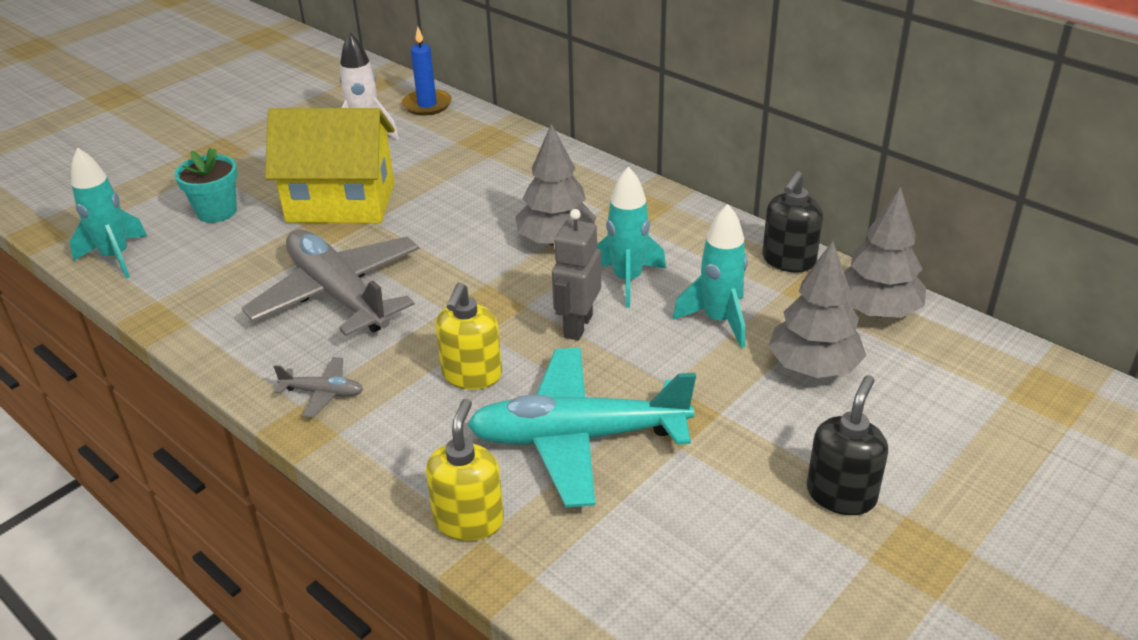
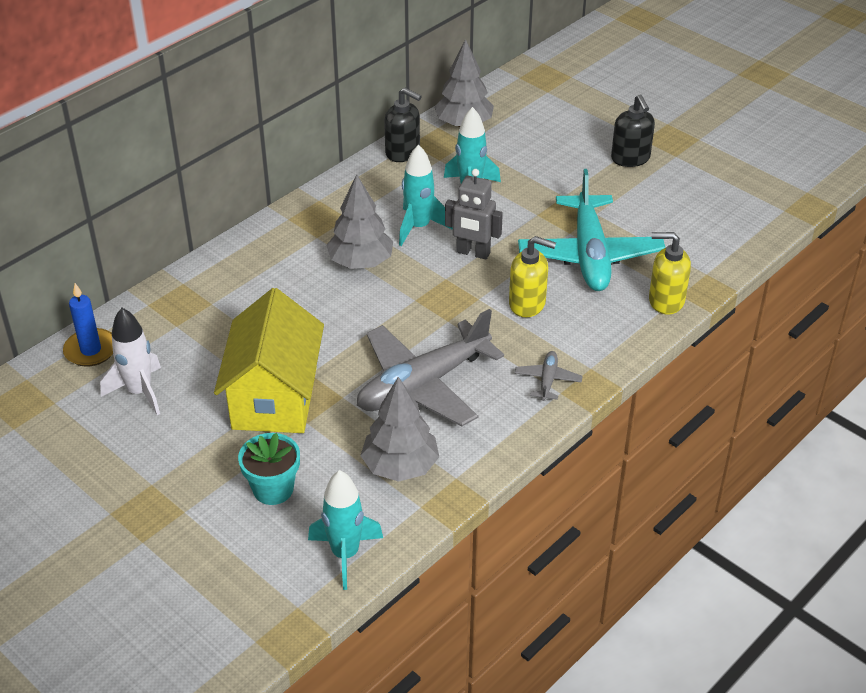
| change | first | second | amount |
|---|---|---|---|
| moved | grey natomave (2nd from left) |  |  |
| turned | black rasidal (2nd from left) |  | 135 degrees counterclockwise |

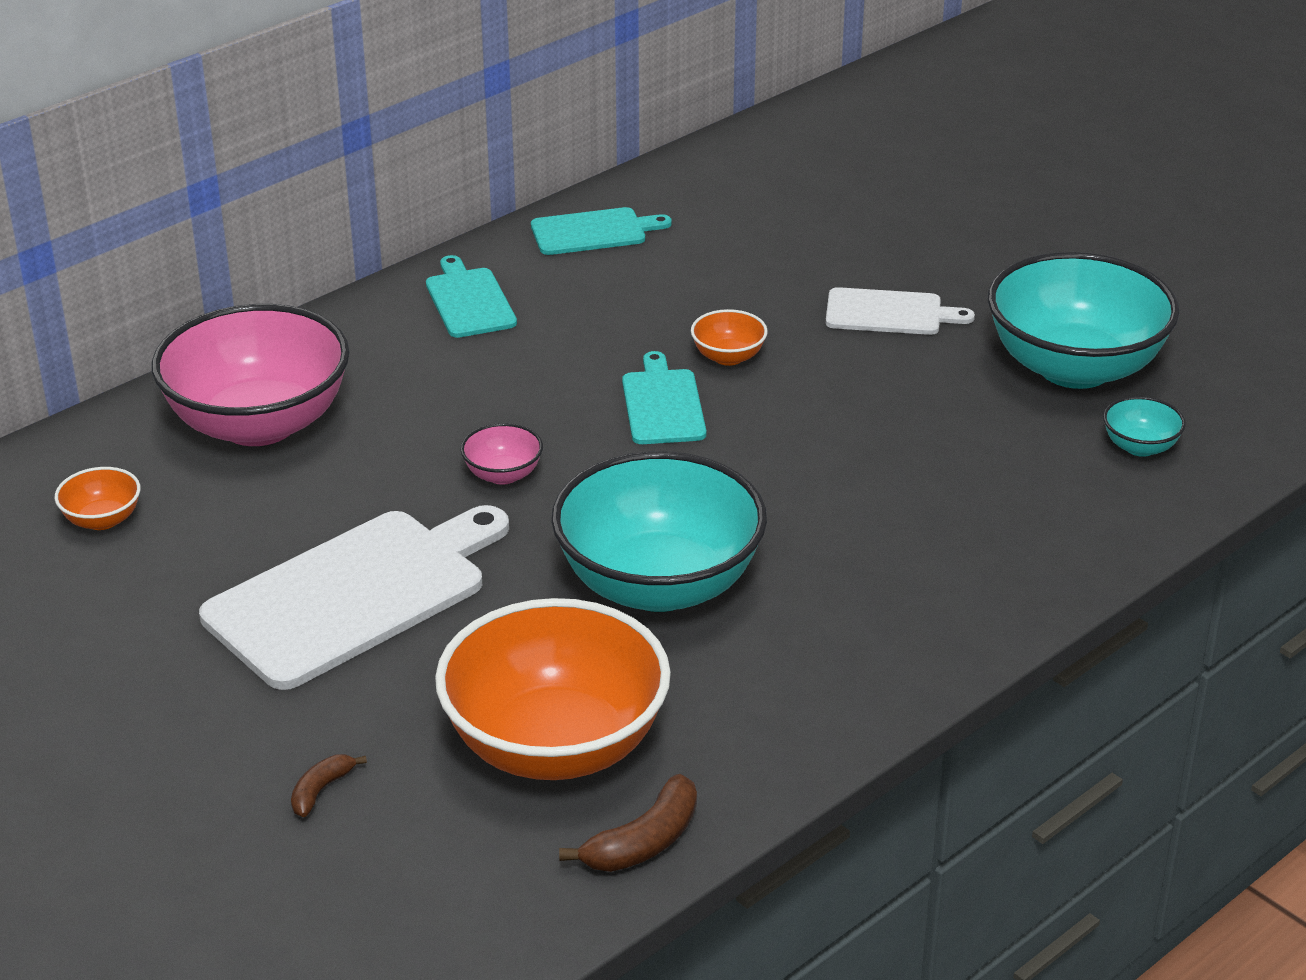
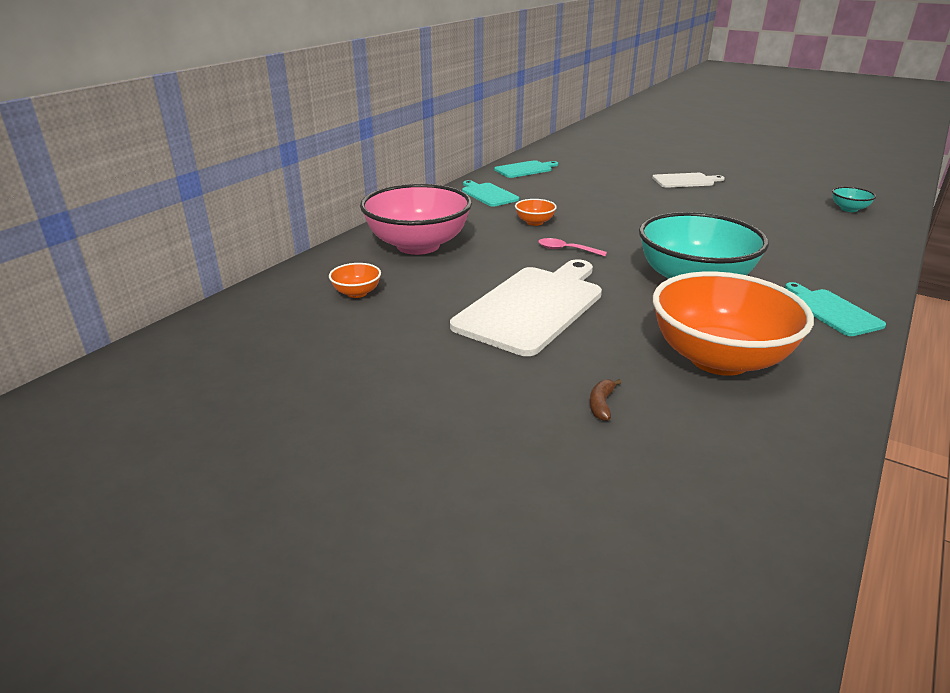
| change | first | second | amount |
|---|---|---|---|
| removed | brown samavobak (2nd from left) |  |  |
| removed | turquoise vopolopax (2nd from left) |  |  |
| moved | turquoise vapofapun (3rd from left) |  |  |
| moved | orange vopolopax (3rd from left in the first image) | orange vopolopax (2nd from left) |  |
| replaced | pink vopolopax (2nd from left) | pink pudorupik |  |

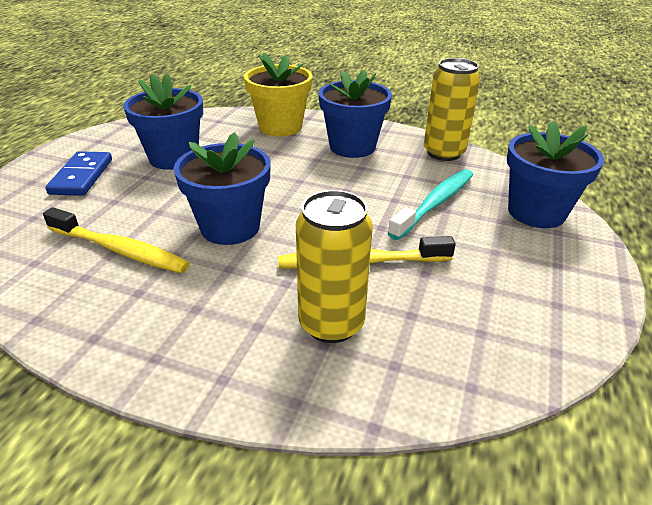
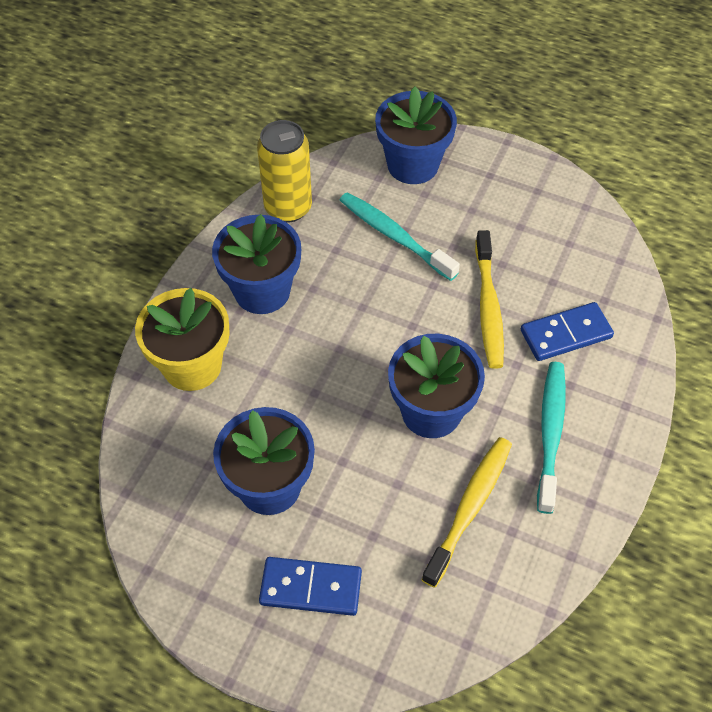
| change | first | second | amount |
|---|---|---|---|
| added |  | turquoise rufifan (2nd from left) |  |
| replaced | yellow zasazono (1st from left) | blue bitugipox (2nd from left) |  |

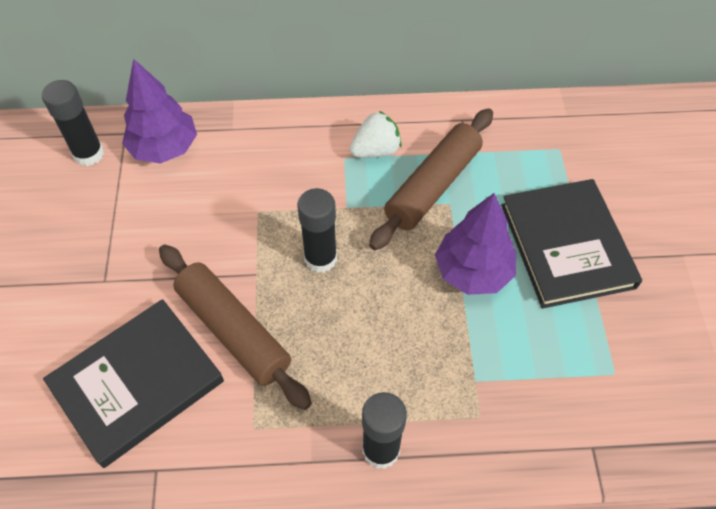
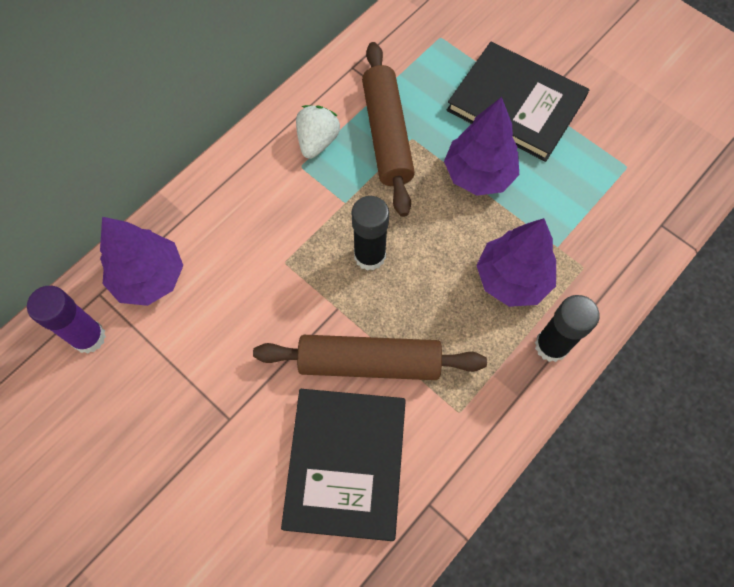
| change | first | second | amount |
|---|---|---|---|
| added |  | purple natomave (3rd from left) |  |
| recoloured | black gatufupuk (1st from left) | purple gatufupuk |  |

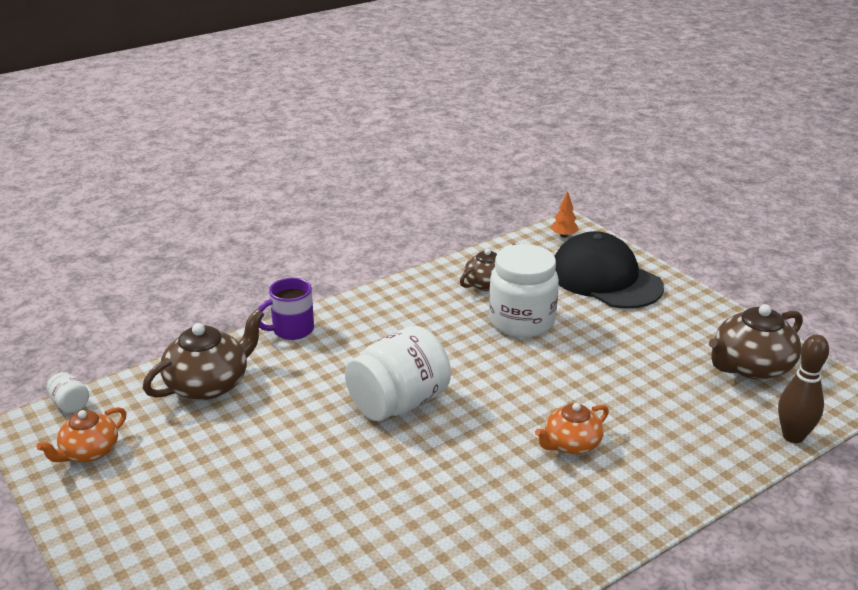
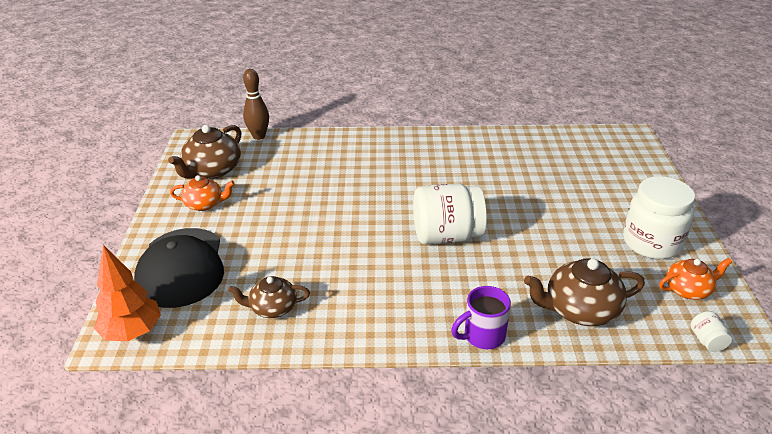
| change | first | second | amount |
|---|---|---|---|
| moved | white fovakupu (3rd from left in the first image) | white fovakupu (2nd from left) |  |
| moved | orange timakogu (2nd from left in the first image) | orange timakogu (1st from left) |  |
| turned | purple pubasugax |  | 150 degrees clockwise |
| turned | brown timakogu (3rd from left in the first image) | brown timakogu (1st from left) | 120 degrees clockwise |
| resized | orange natomave |  | x1.96 |

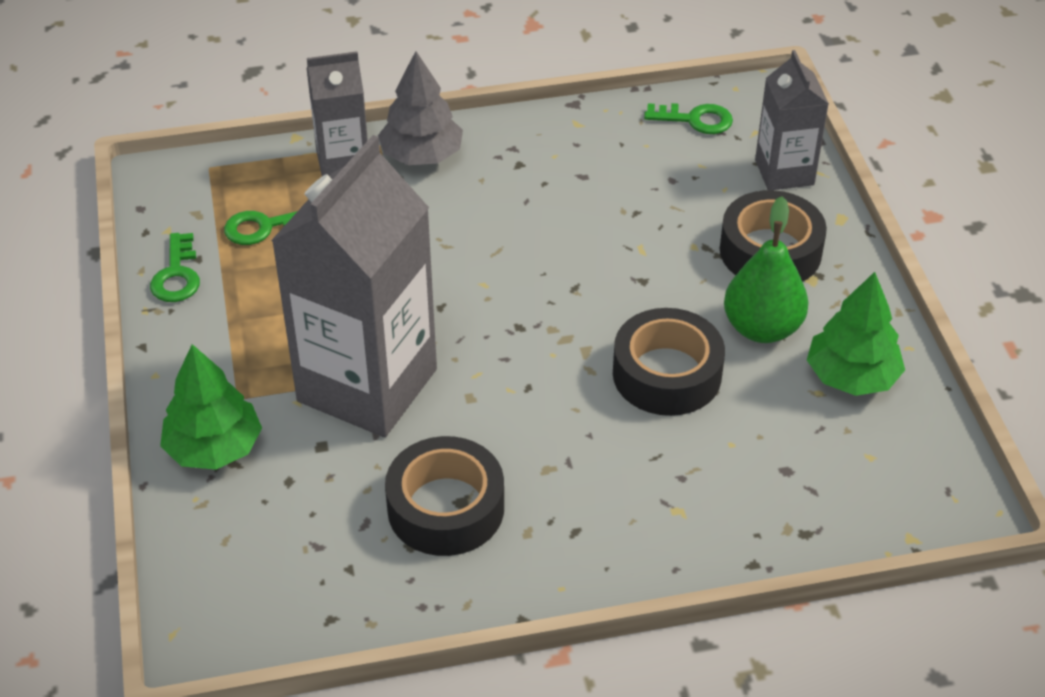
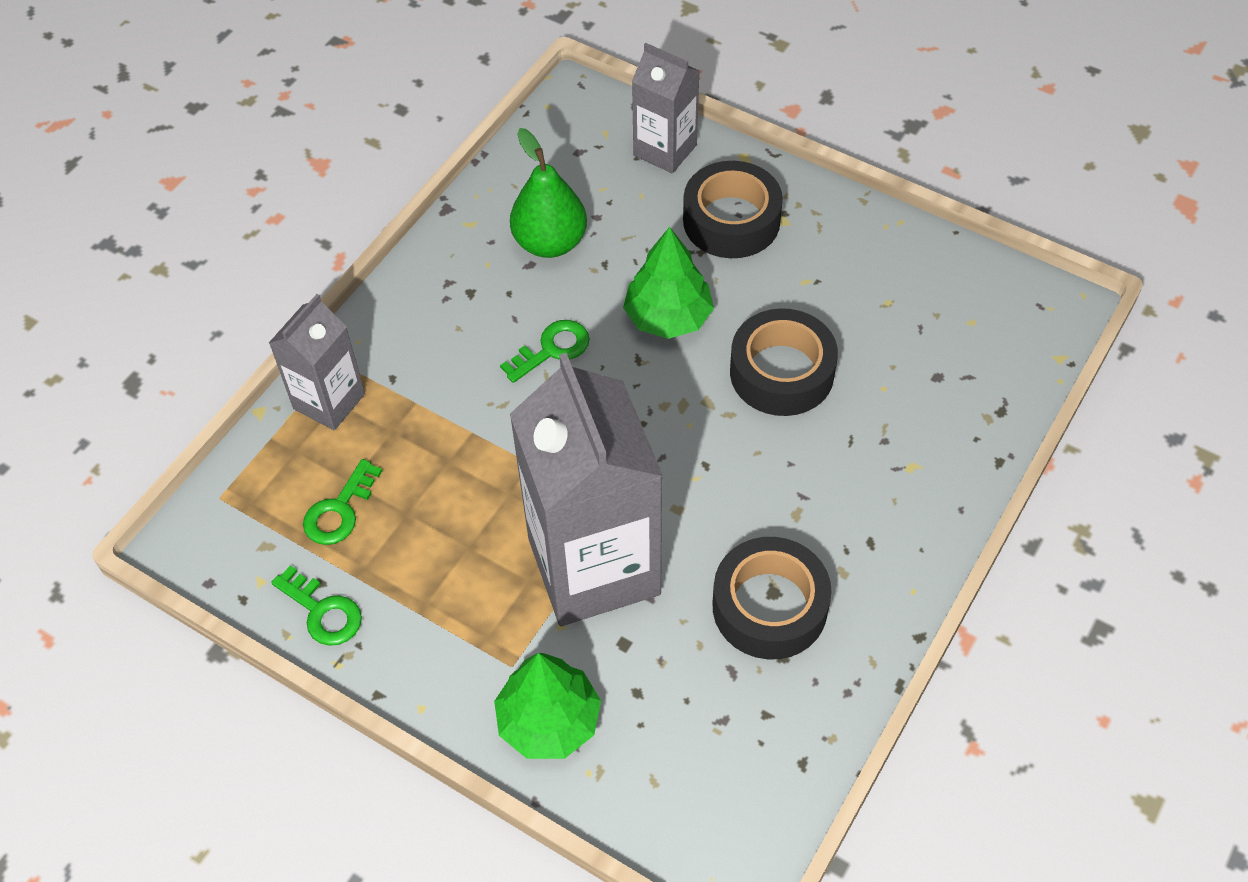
| change | first | second | amount |
|---|---|---|---|
| removed | grey natomave |  |  |
| moved | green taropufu (3rd from left) |  |  |
| moved | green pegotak |  |  |
| moved | green natomave (2nd from left) |  |  |

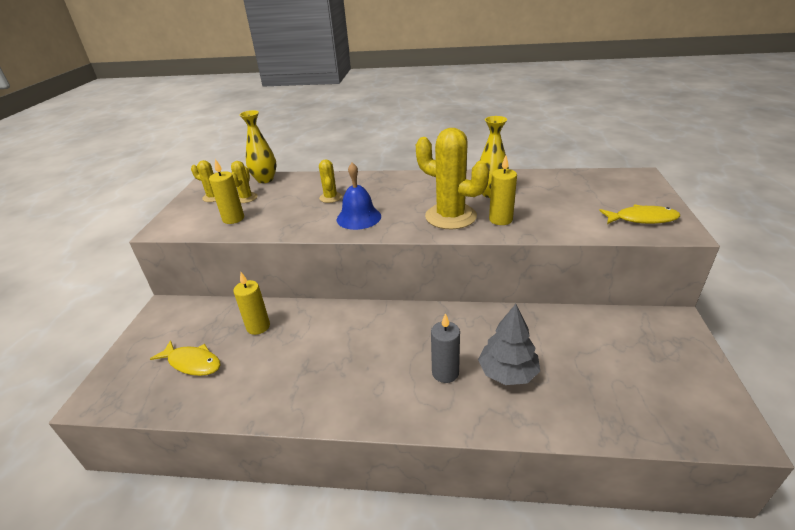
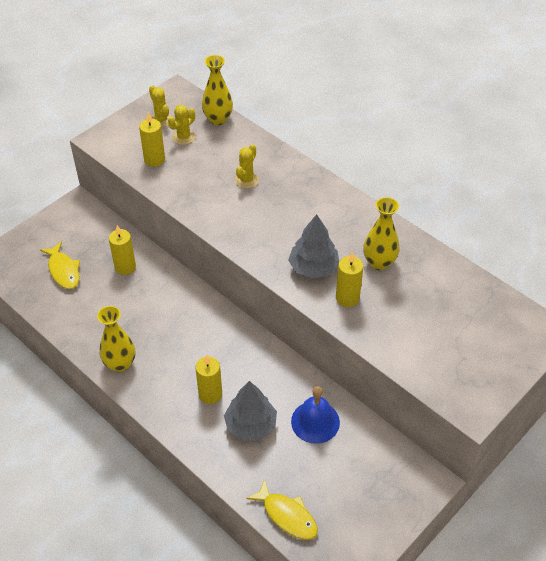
| change | first | second | amount |
|---|---|---|---|
| added |  | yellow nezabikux (1st from left) |  |
| moved | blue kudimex |  |  |
| moved | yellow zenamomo (2nd from left) |  |  |
| replaced | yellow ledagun (4th from left) | grey natomave (2nd from left) |  |
| recoloured | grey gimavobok | yellow gimavobok (3rd from left) |  |

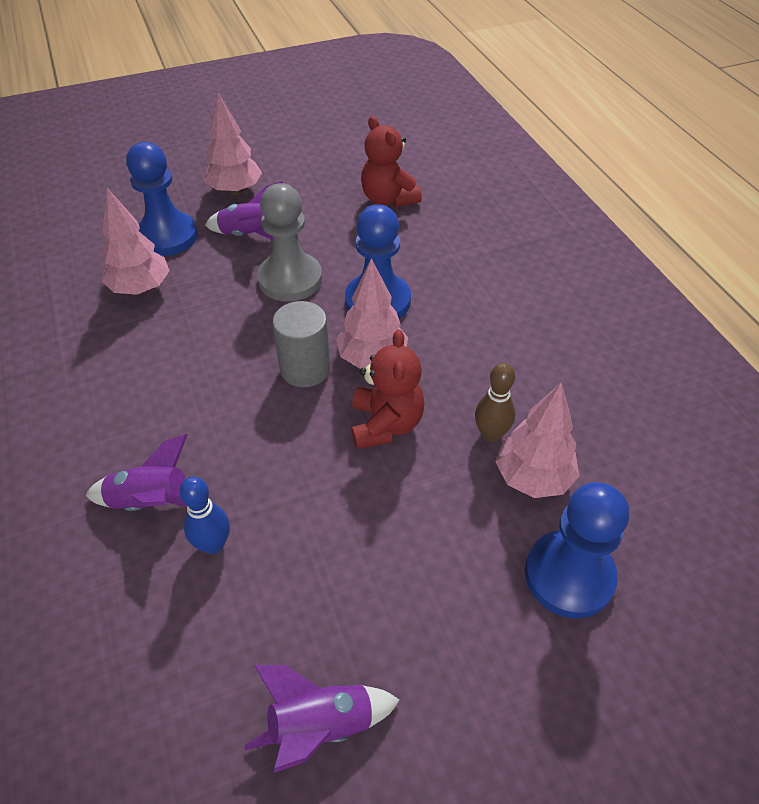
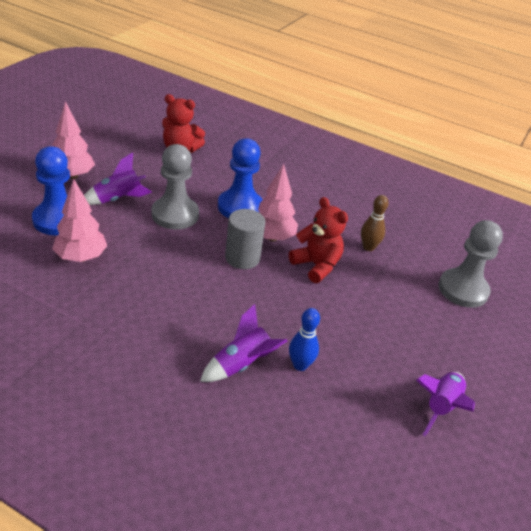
| change | first | second | amount |
|---|---|---|---|
| removed | pink natomave (4th from left) |  |  |
| recoloured | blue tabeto (3rd from left) | grey tabeto (2nd from left) |  |

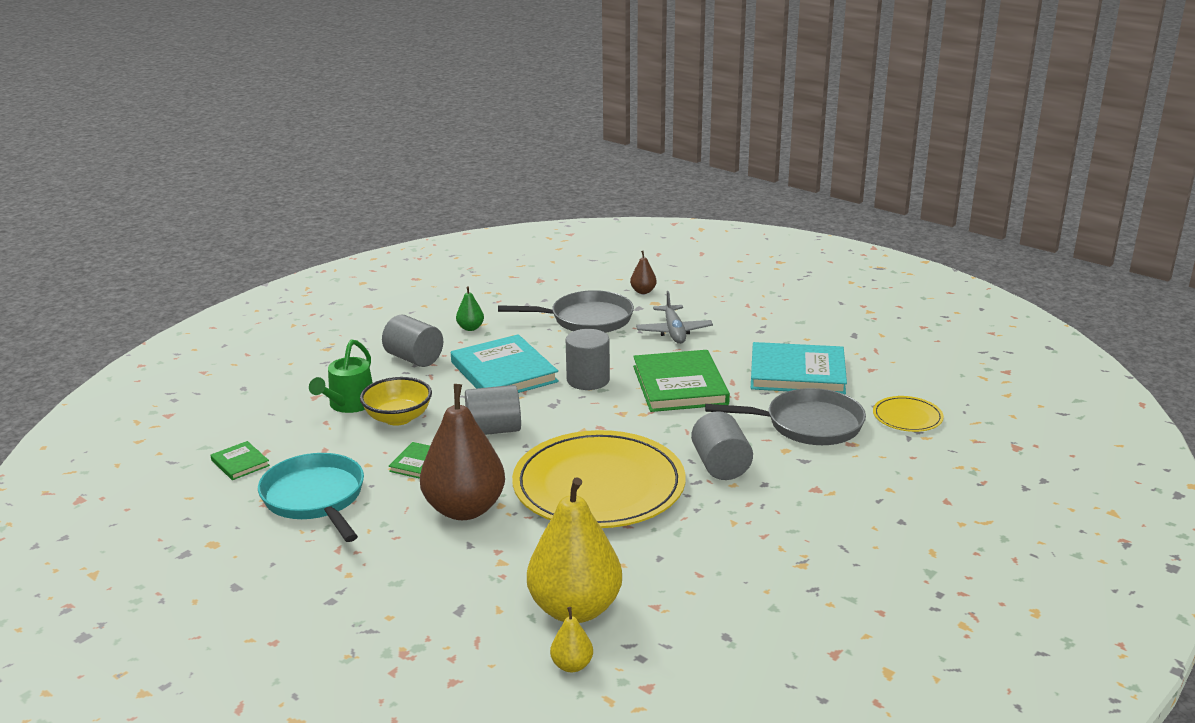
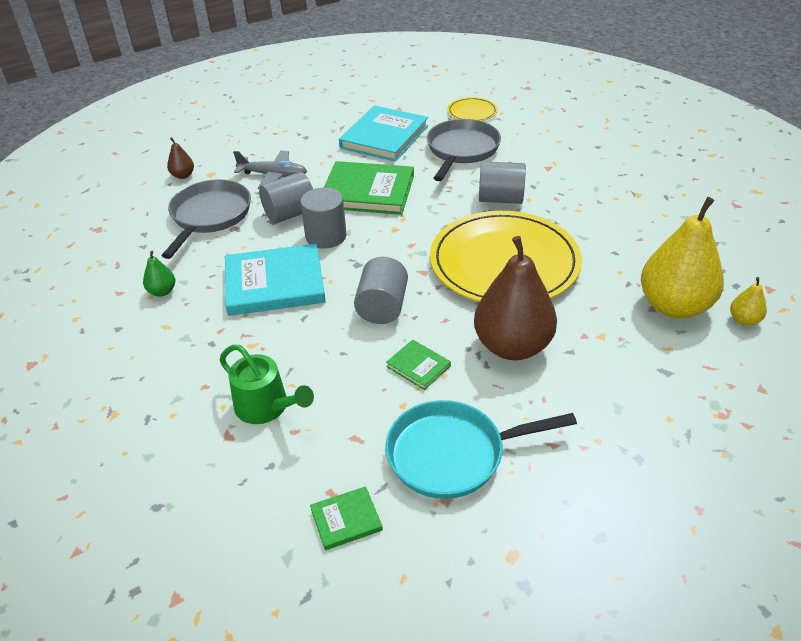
| change | first | second | amount |
|---|---|---|---|
| removed | yellow vopolopax |  |  |
| moved | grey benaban (1st from left) |  |  |

